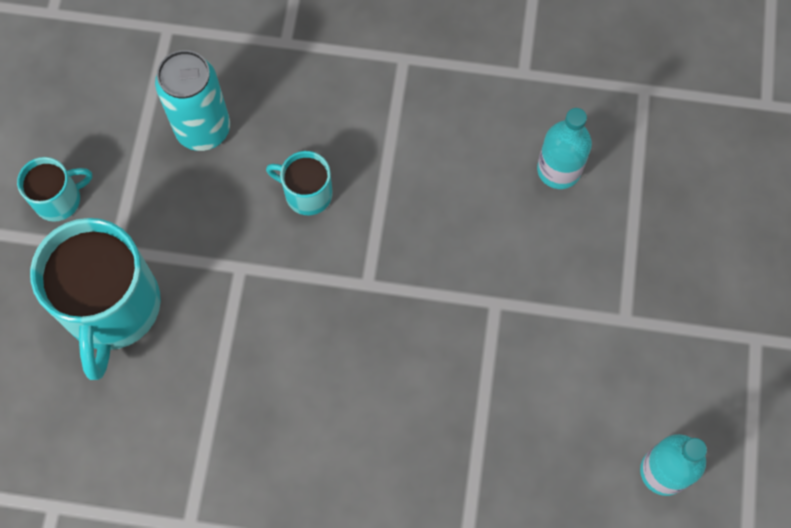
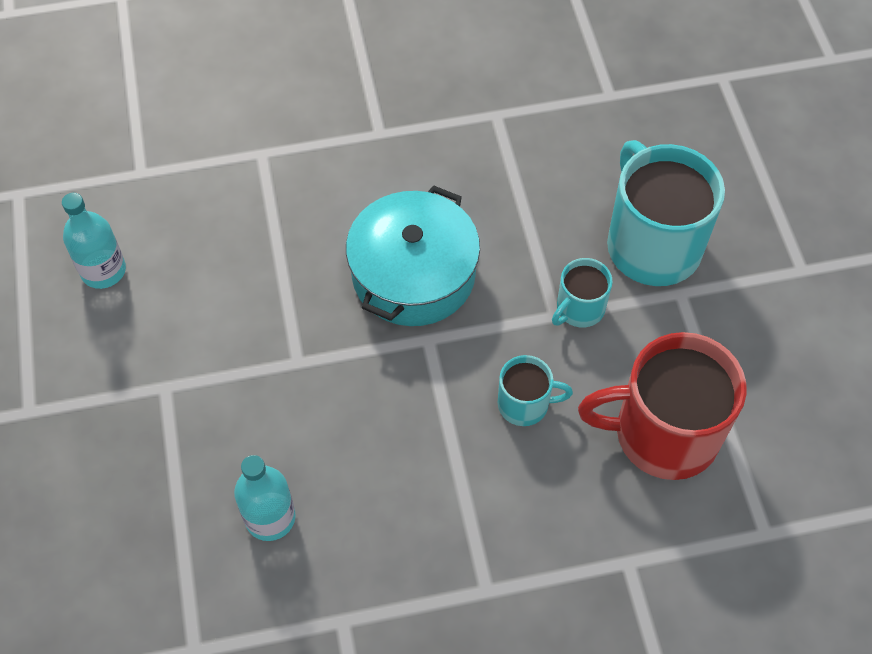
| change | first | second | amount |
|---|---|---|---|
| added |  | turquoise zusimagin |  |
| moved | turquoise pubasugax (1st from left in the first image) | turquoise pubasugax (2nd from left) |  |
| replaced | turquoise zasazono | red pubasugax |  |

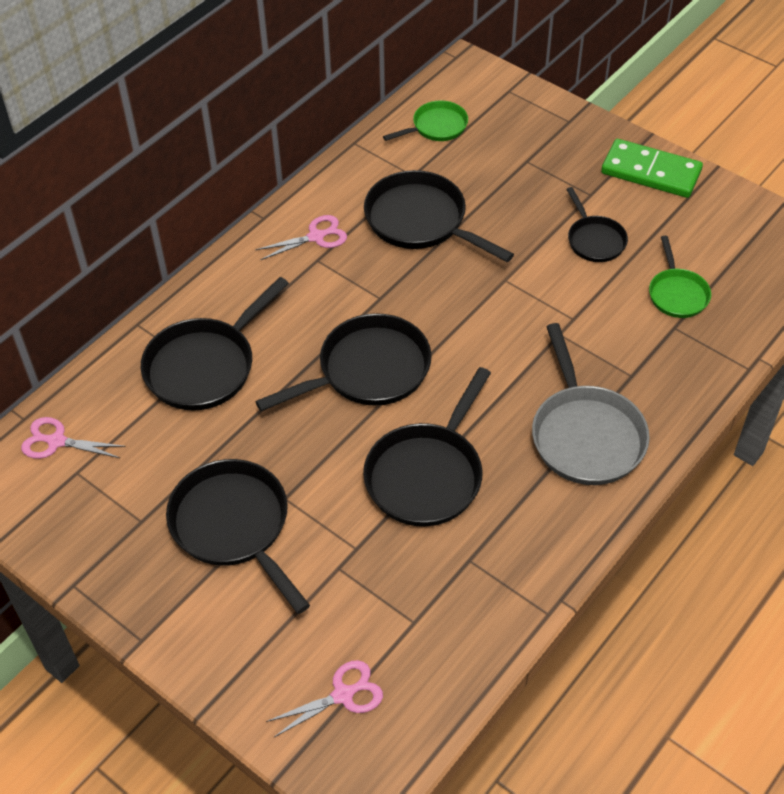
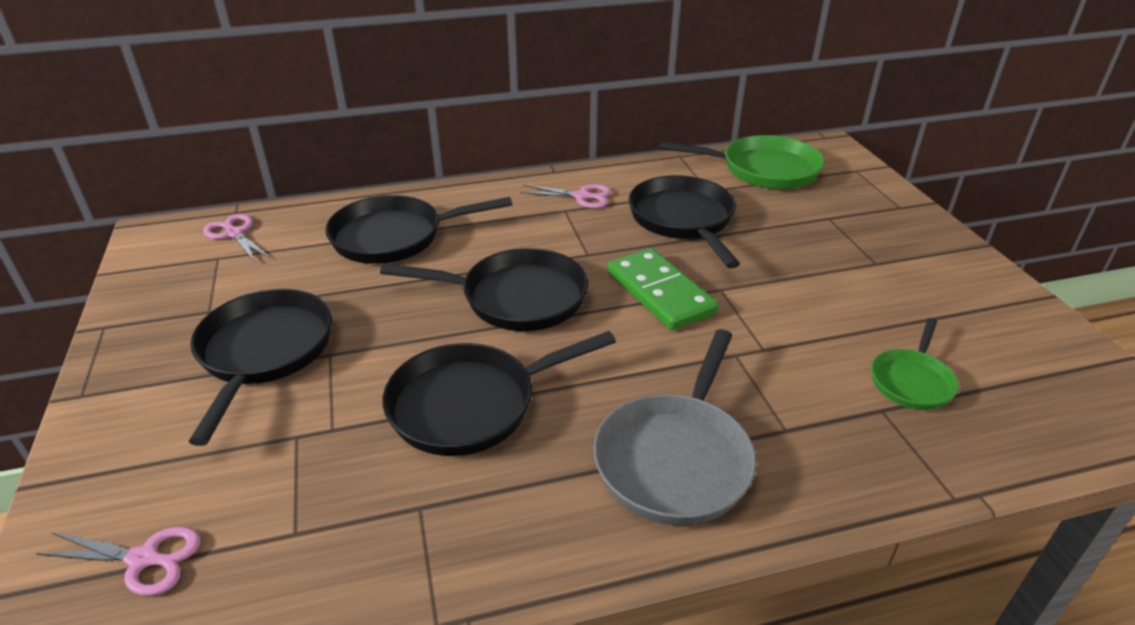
| change | first | second | amount |
|---|---|---|---|
| removed | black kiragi (6th from left) |  |  |
| moved | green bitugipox |  |  |
| resized | green kiragi (1st from left) |  | x1.74 |

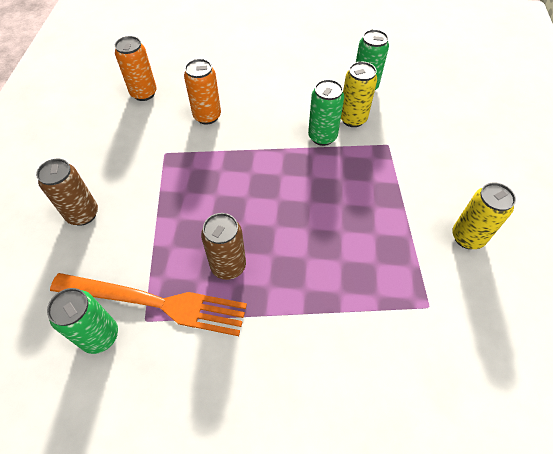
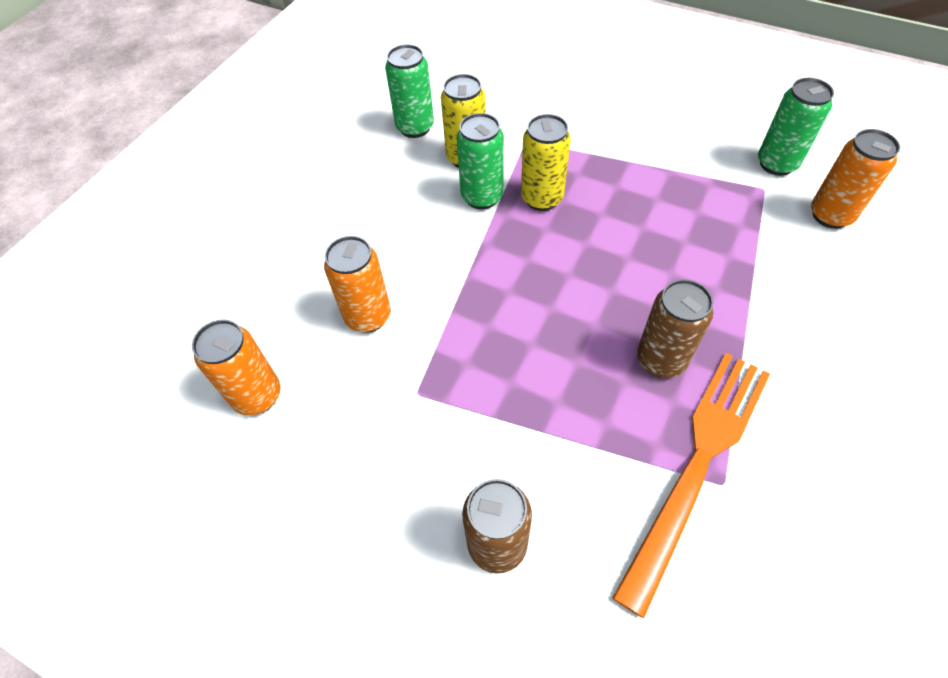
| change | first | second | amount |
|---|---|---|---|
| added |  | orange zasazono (3rd from left) |  |
| moved | green zasazono (1st from left in the first image) | green zasazono (3rd from left) |  |
| moved | yellow zasazono (2nd from left) |  |  |

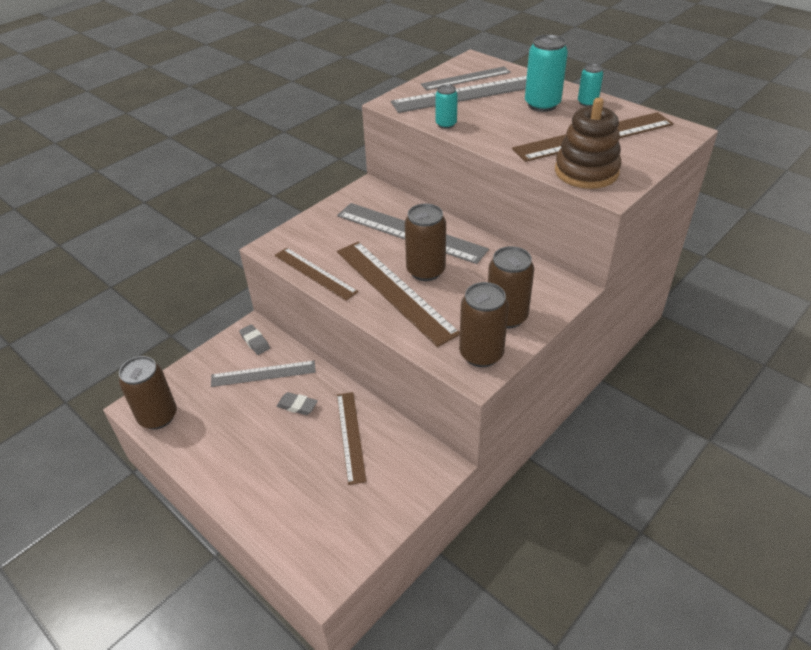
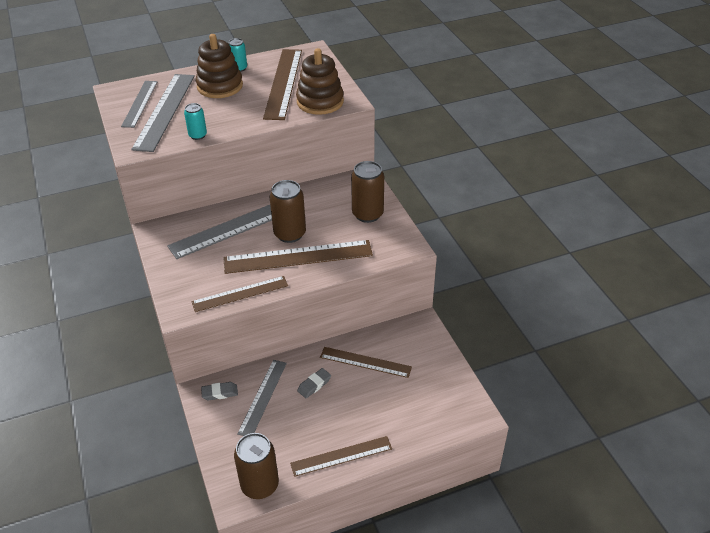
| change | first | second | amount |
|---|---|---|---|
| removed | brown zasazono (3rd from left) |  |  |
| added |  | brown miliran (4th from left) |  |
| replaced | turquoise zasazono (2nd from left) | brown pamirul (1st from left) |  |

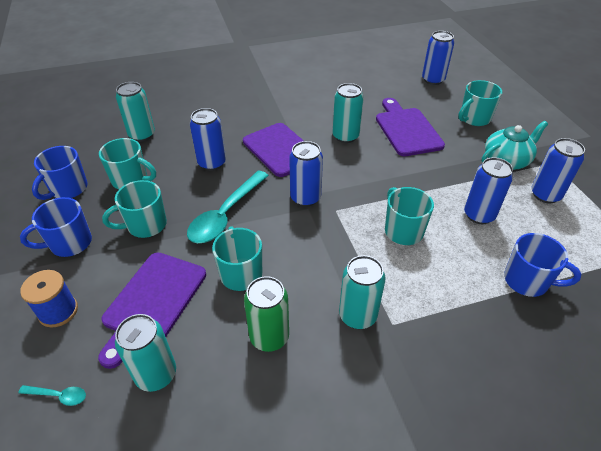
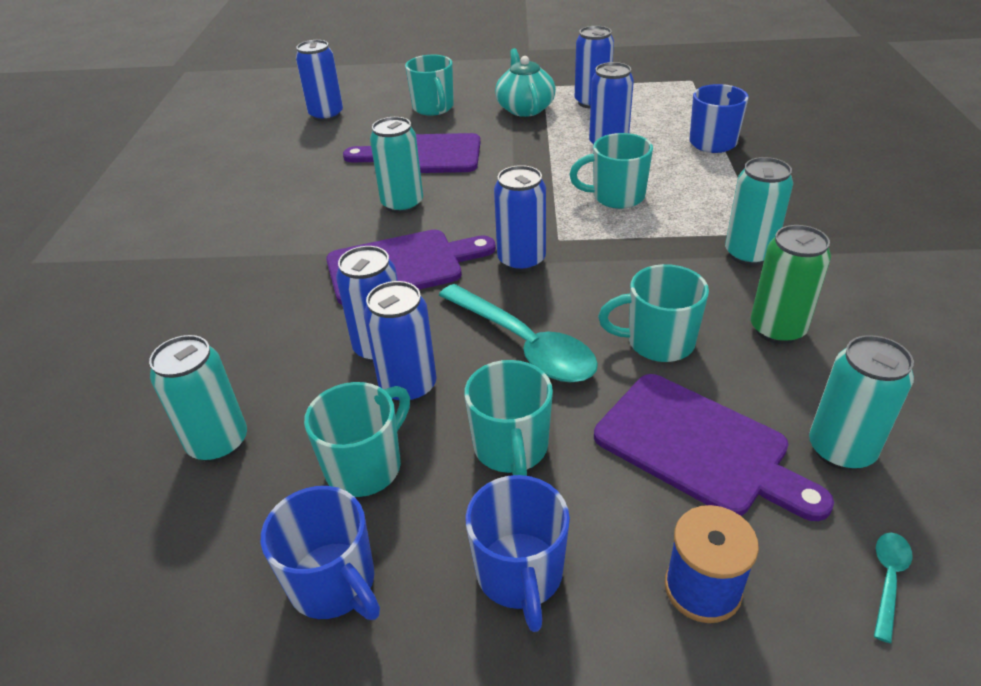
| change | first | second | amount |
|---|---|---|---|
| added |  | blue zasazono (3rd from left) |  |

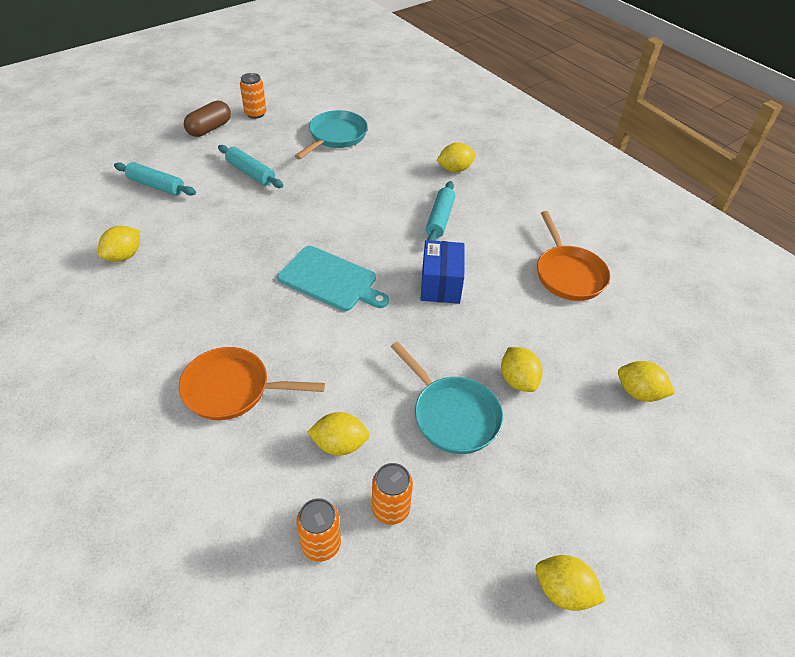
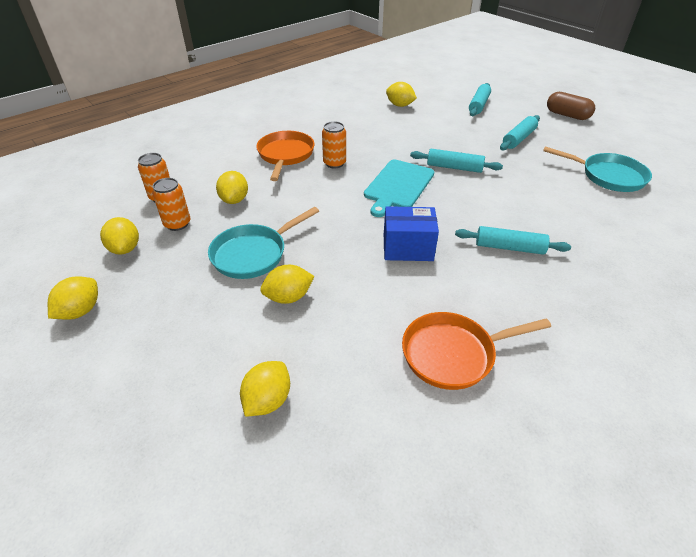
| change | first | second | amount |
|---|---|---|---|
| added |  | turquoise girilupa (1st from left) |  |
| moved | orange zasazono (1st from left in the first image) | orange zasazono (3rd from left) |  |
| moved | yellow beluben (3rd from left in the first image) | yellow beluben (2nd from left) |  |

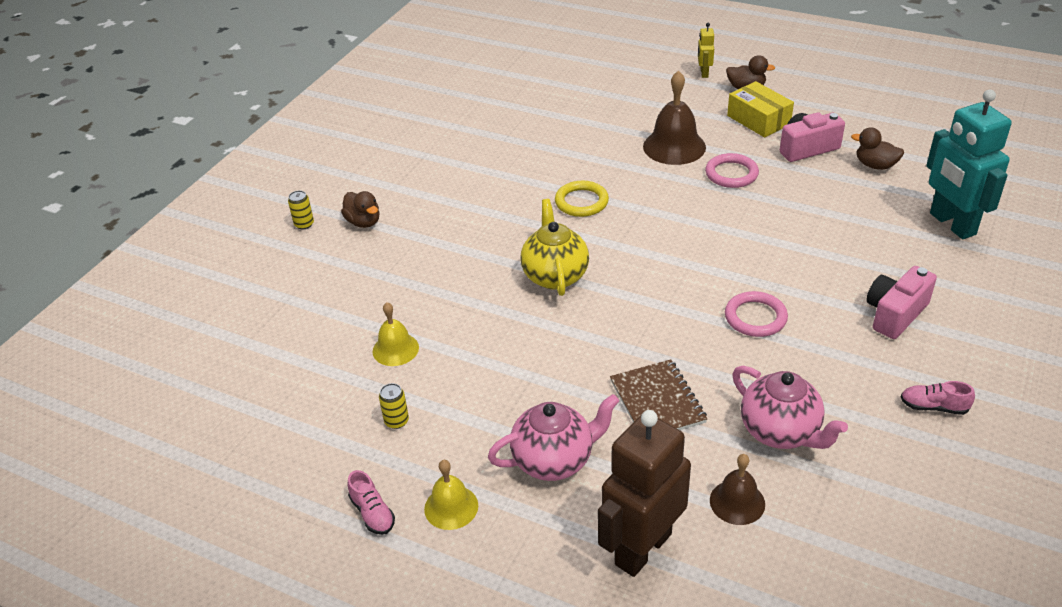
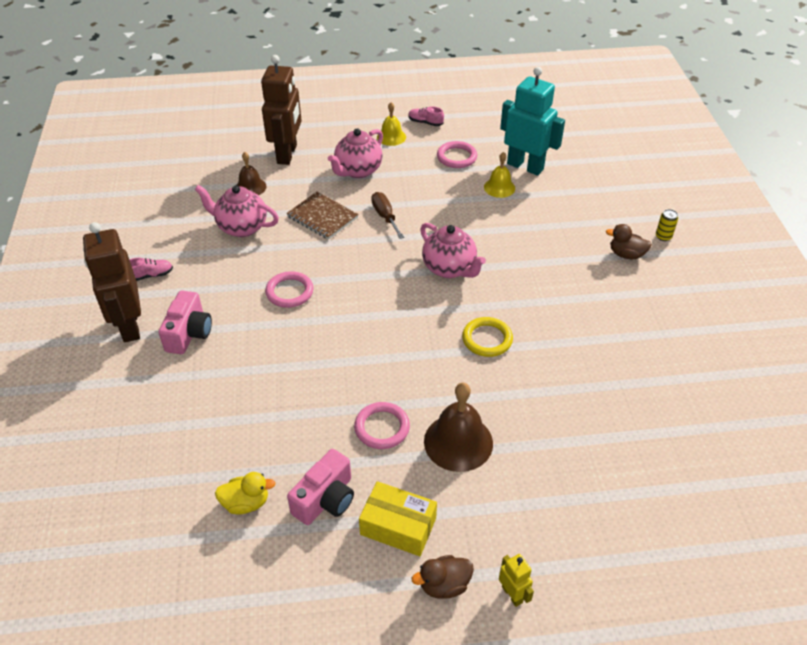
| change | first | second | amount |
|---|---|---|---|
| added |  | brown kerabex (1st from left) |  |
| added |  | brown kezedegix |  |
| moved | turquoise kerabex |  |  |
| replaced | yellow zasazono (2nd from left) | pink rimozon (3rd from left) |  |
| recoloured | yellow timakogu | pink timakogu (3rd from left) |  |
| recoloured | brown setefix (3rd from left) | yellow setefix |  |

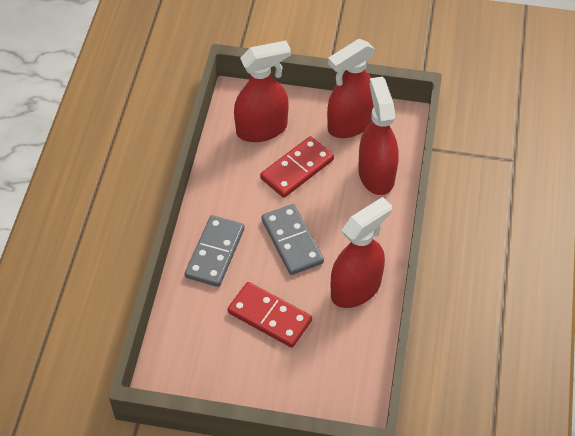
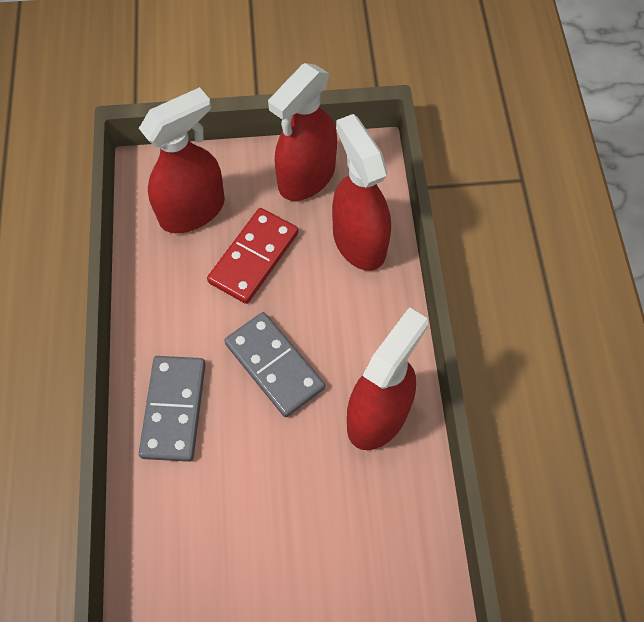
| change | first | second | amount |
|---|---|---|---|
| removed | red bitugipox (1st from left) |  |  |

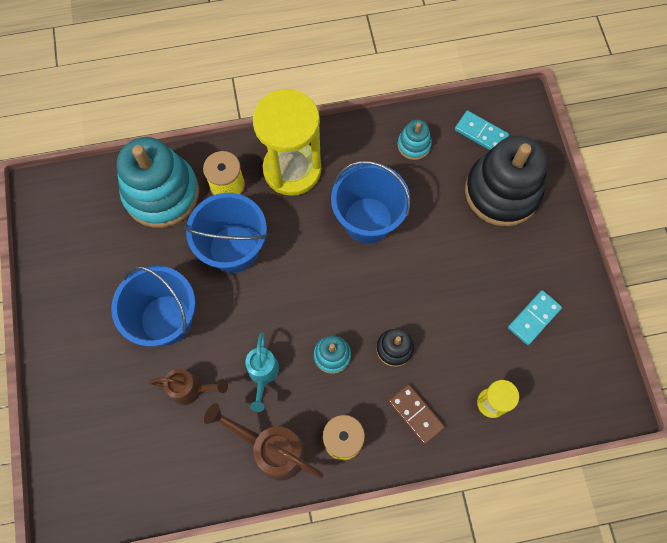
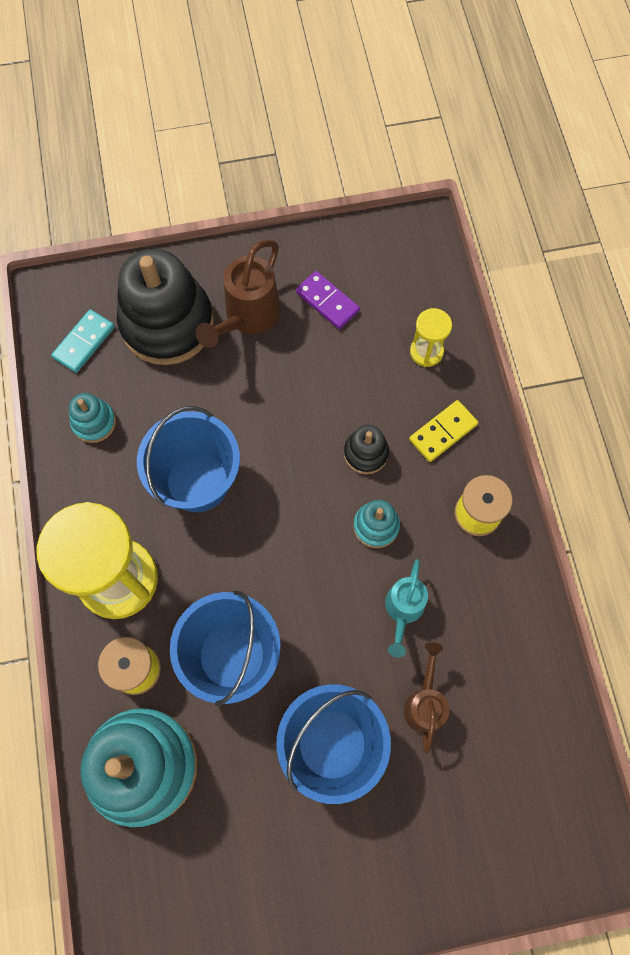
| change | first | second | amount |
|---|---|---|---|
| moved | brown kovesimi (2nd from left in the first image) | brown kovesimi (1st from left) |  |
| recoloured | brown bitugipox | yellow bitugipox |  |
| recoloured | turquoise bitugipox (2nd from left) | purple bitugipox |  |
| turned | turquoise kovesimi |  | 105 degrees clockwise |

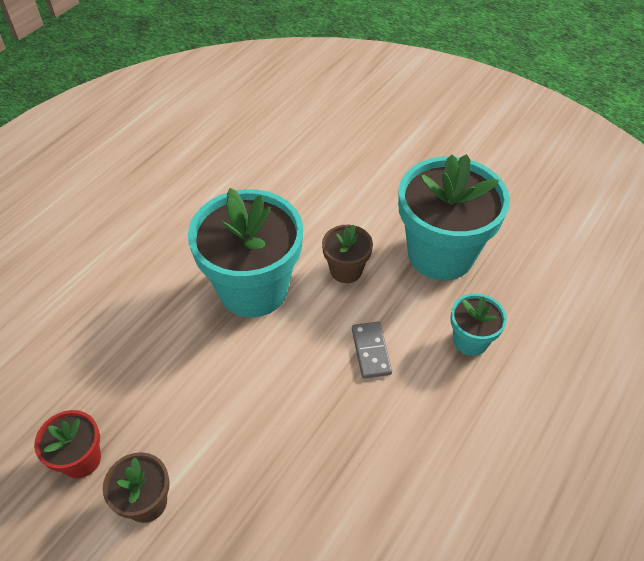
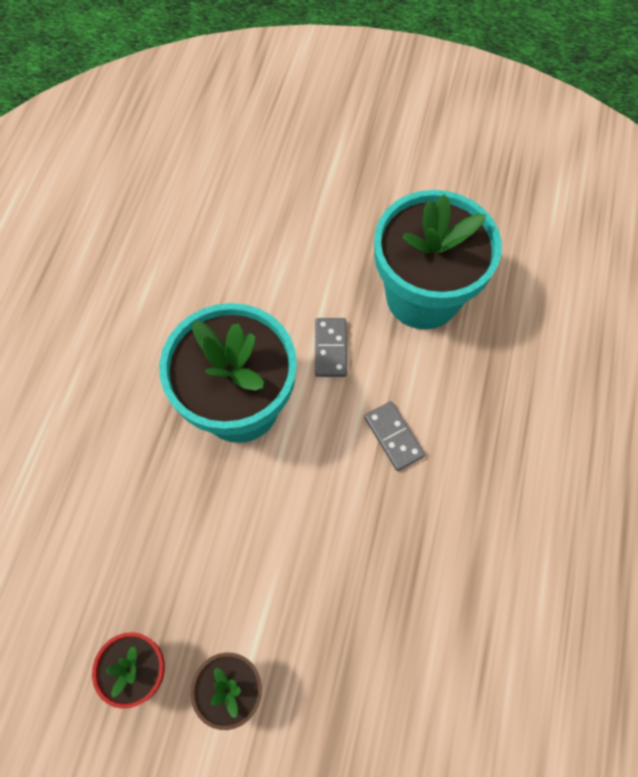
| change | first | second | amount |
|---|---|---|---|
| removed | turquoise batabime (3rd from left) |  |  |
| replaced | brown batabime (2nd from left) | grey bitugipox (1st from left) |  |

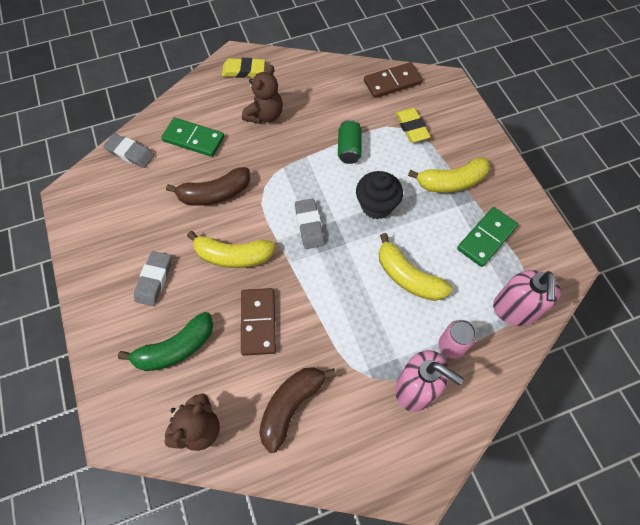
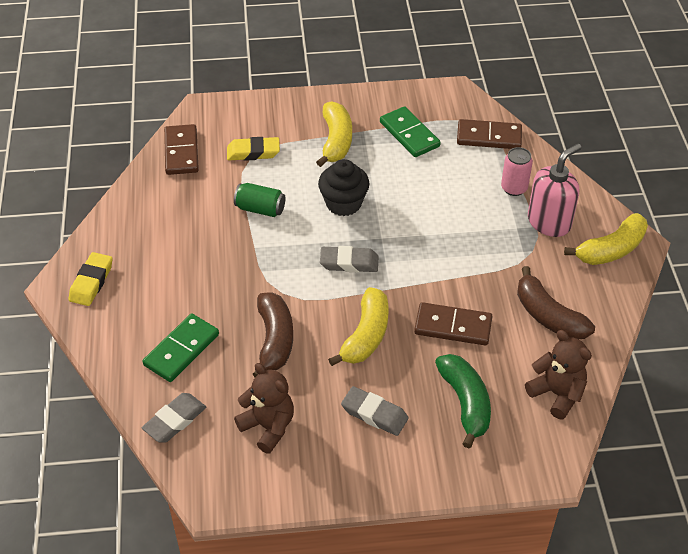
| change | first | second | amount |
|---|---|---|---|
| moved | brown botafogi (2nd from left in the first image) | brown botafogi (1st from left) |  |
| moved | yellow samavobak (2nd from left in the first image) | yellow samavobak (3rd from left) |  |
| replaced | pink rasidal (2nd from left) | brown bitugipox (3rd from left) |  |

